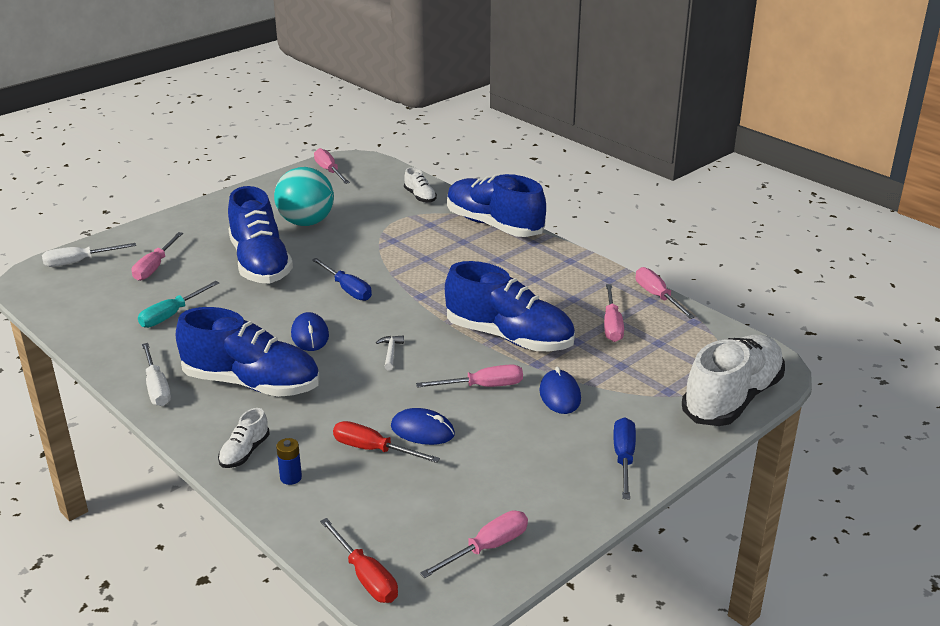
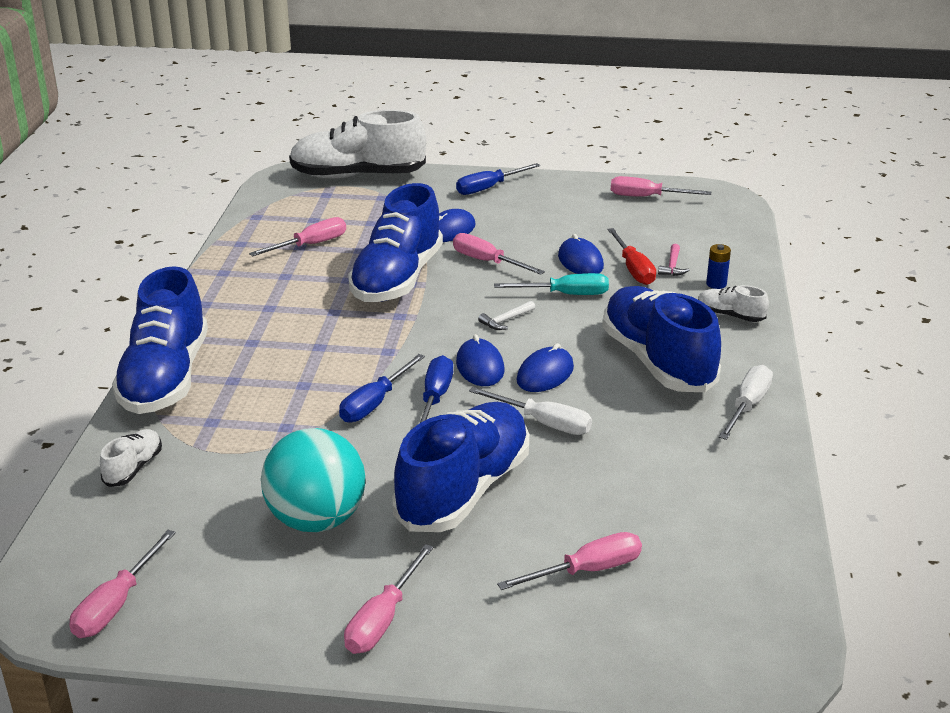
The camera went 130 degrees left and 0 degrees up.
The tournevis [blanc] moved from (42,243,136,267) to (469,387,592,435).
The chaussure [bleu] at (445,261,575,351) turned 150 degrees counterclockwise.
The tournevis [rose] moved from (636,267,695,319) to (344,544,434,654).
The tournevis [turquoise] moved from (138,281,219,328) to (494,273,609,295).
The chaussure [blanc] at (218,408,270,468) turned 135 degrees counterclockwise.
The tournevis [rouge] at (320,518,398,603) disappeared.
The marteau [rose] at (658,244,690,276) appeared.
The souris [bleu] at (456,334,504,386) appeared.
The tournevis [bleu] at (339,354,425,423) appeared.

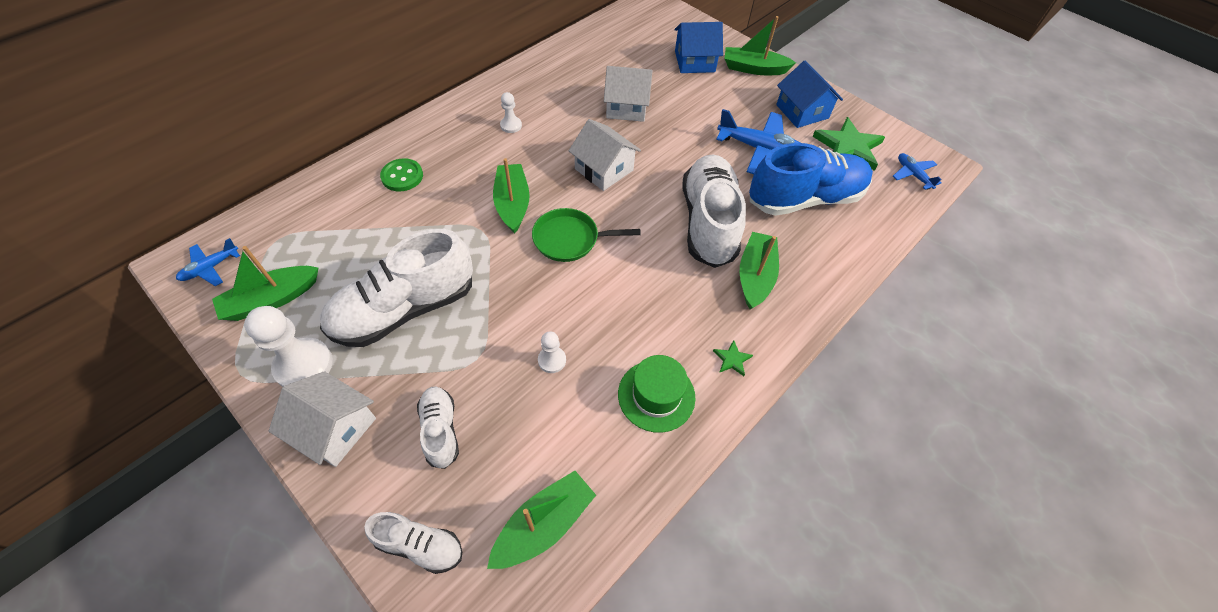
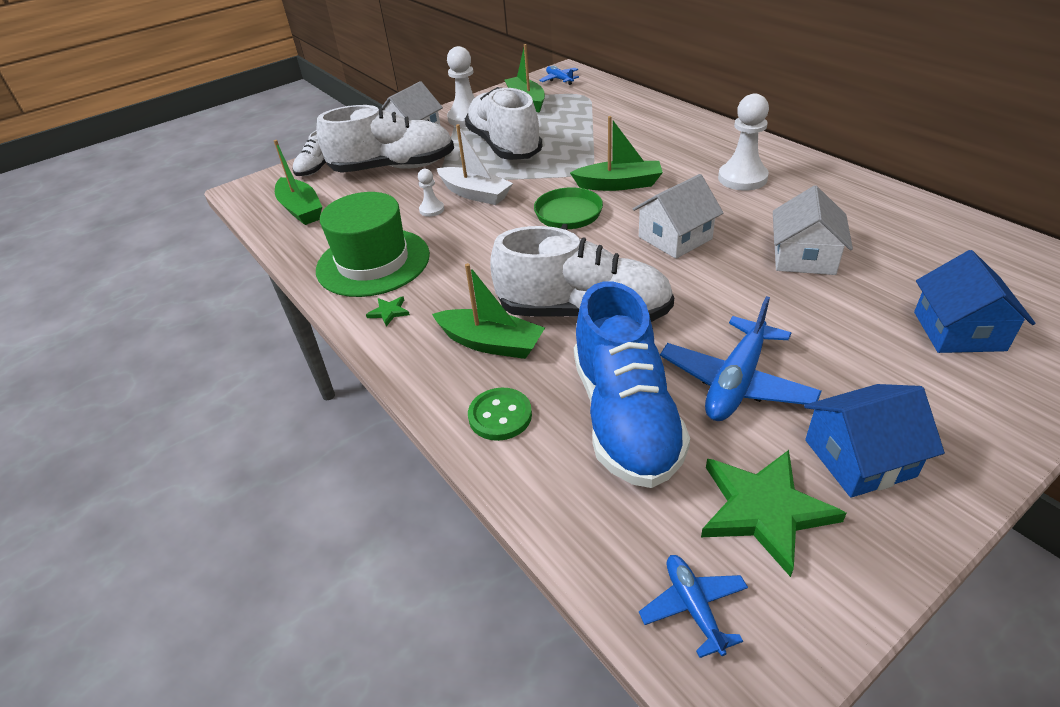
The camera went 105 degrees right and 15 degrees down.
The bateau [vert] at (724,16,796,75) disappeared.
The pion [blanc] at (500,92,522,133) changed to 1.91 times the size.
The avion [bleu] at (893,153,942,190) turned 90 degrees counterclockwise.
The bouton [vert] moved from (380,158,423,192) to (468,388,532,441).
The chapeau [vert] at (618,355,696,433) changed to 1.55 times the size.
The chaussure [blanc] at (417,387,459,469) changed to 1.99 times the size.
The bateau [blanc] at (437,124,513,205) appeared.

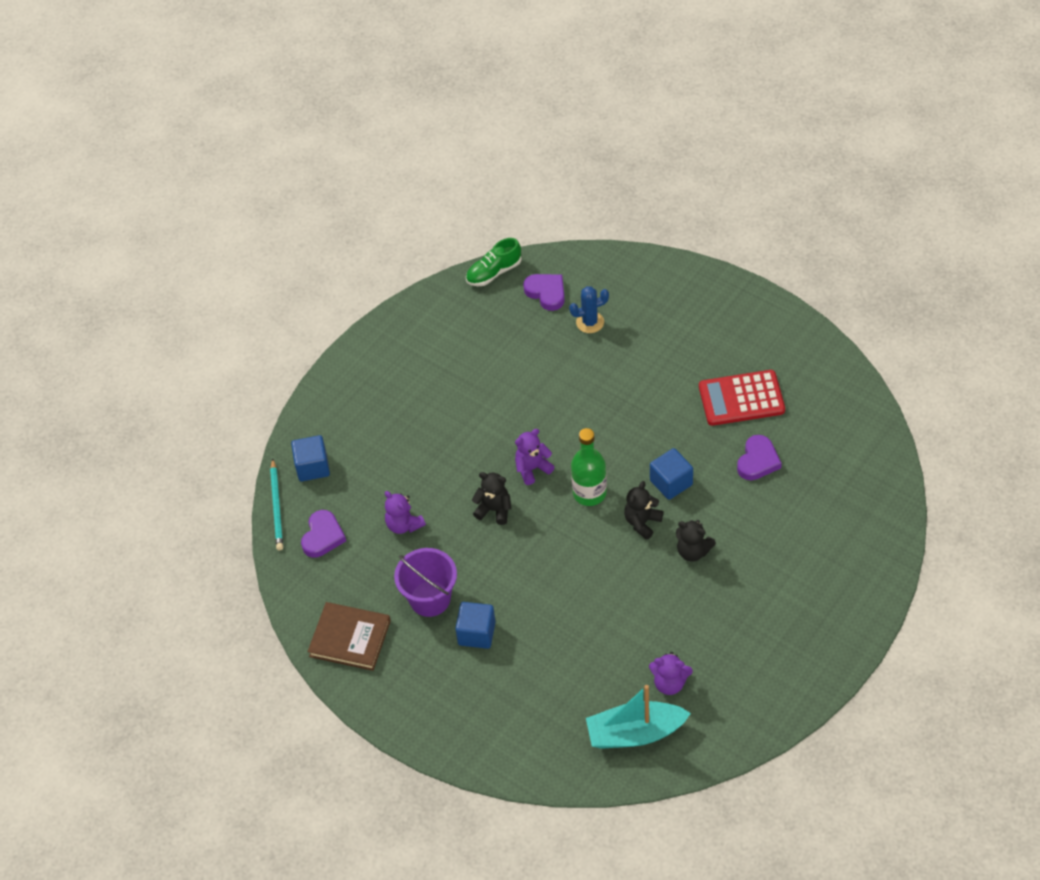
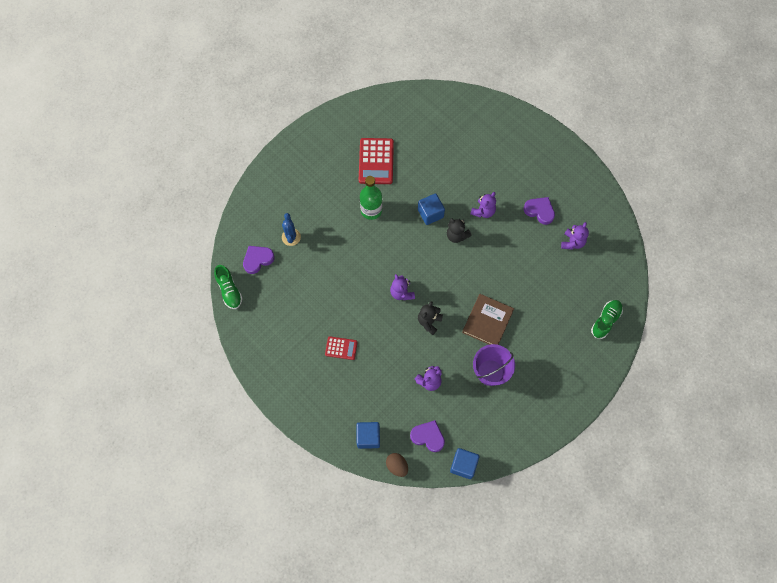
The camera went 85 degrees left and 15 degrees up.
The bouteille [vert] moved from (571,428,607,506) to (360,176,382,220).
The cœur [violet] moved from (737,435,782,480) to (524,197,555,225).
The crayon [turquoise] at (270,458,283,550) was replaced by the œuf [marron] at (386,453,408,477).
The ours en peluche [noir] at (676,520,716,562) became the ours en peluche [violet] at (470,192,496,218).
The livre [marron] moved from (308,602,391,671) to (462,294,514,345).
The cube [bleu] moved from (455,602,496,649) to (450,448,479,479).
The bateau [turquoise] at (586,685,691,749) disappeared.
The chaussure [vert] at (591,300,623,339) appeared.
The calculatrice [rouge] at (325,336,358,360) appeared.

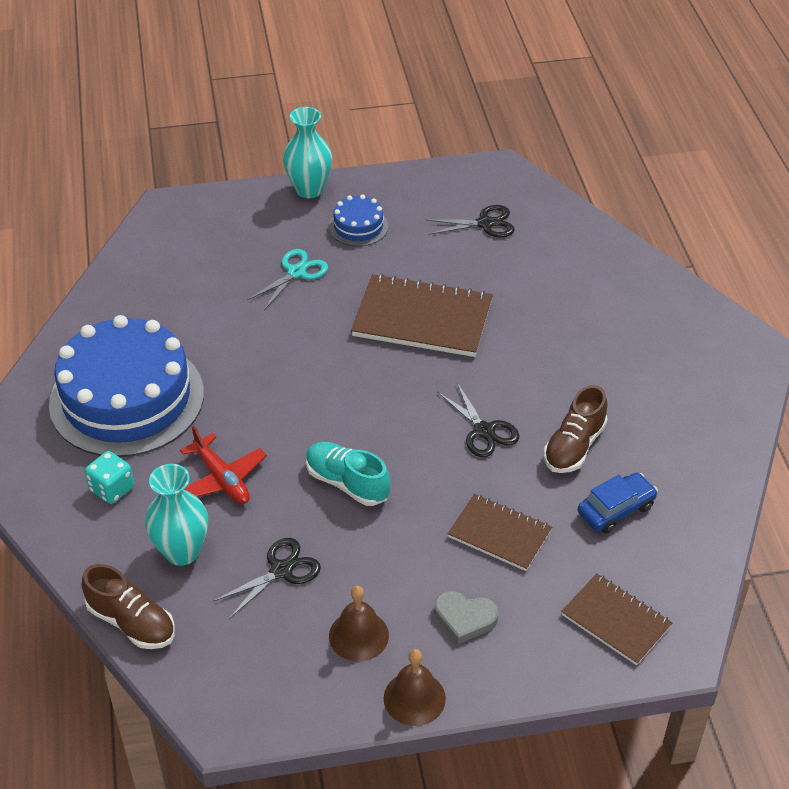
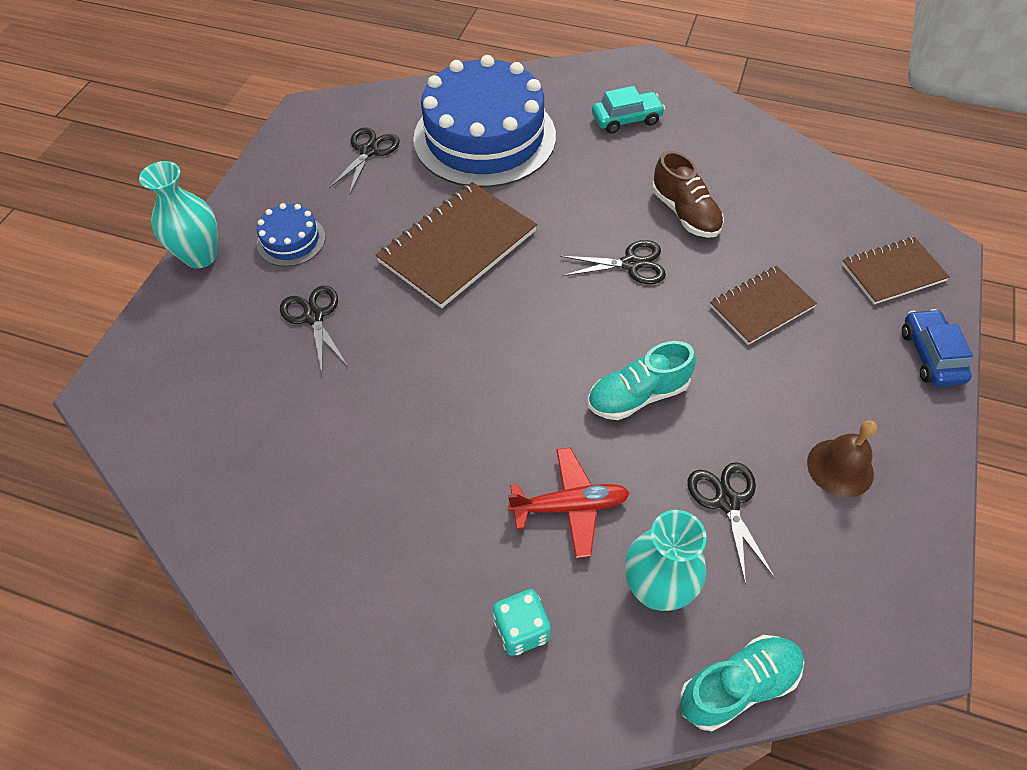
The camera went 60 degrees left and 10 degrees up.
The ciseaux [turquoise] at (247,249,328,310) became the ciseaux [noir] at (280,286,347,373).
The gâteau [bleu] moved from (49,315,204,457) to (413,55,556,188).
The voiture [bleu] moved from (578,472,658,534) to (902,309,973,387).
The chaussure [marron] at (82,564,175,649) became the chaussure [turquoise] at (680,635,804,731).
The cœur [gris] at (434,591,499,644) disappeared.
The cloche [marron] at (384,649,446,726) disappeared.
The voiture [turquoise] at (592,86,665,134) appeared.

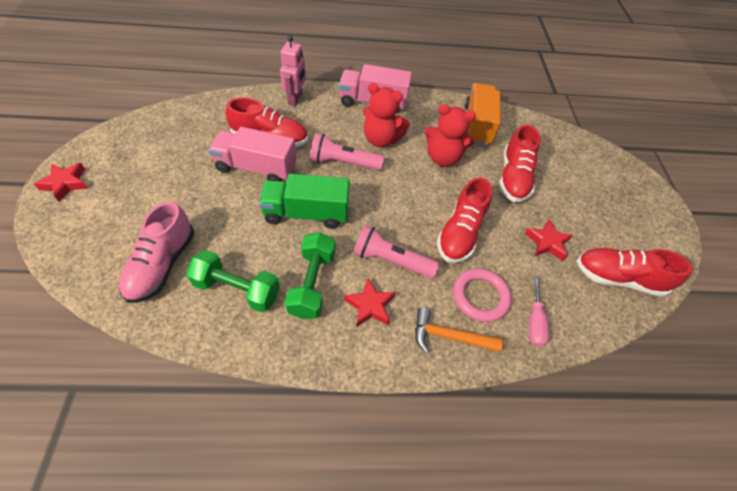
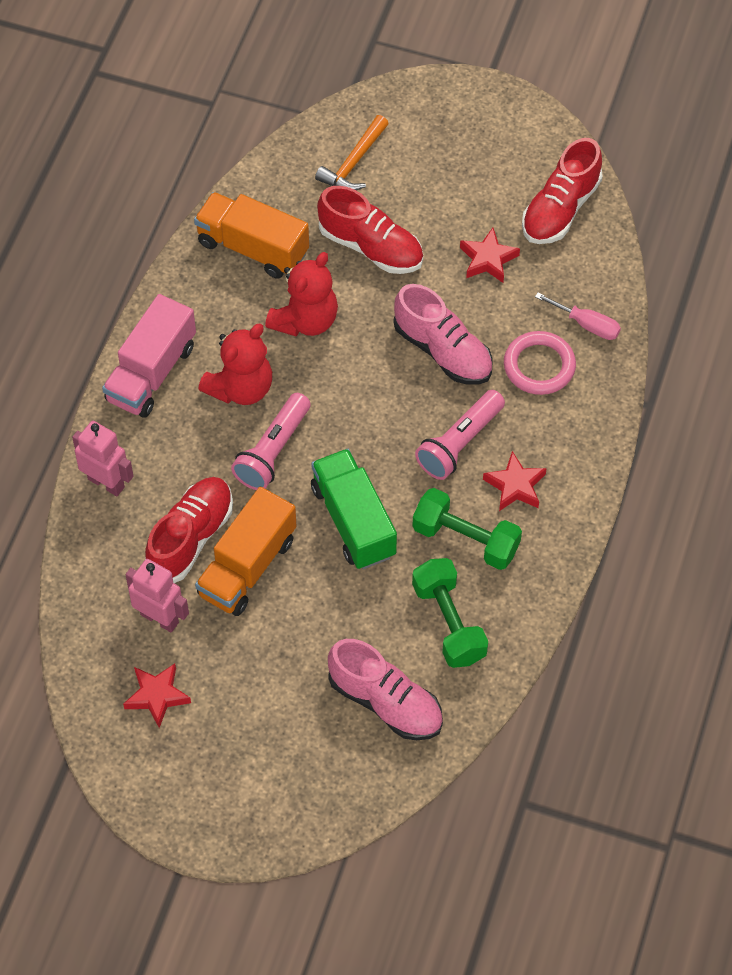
The camera went 65 degrees left and 5 degrees up.
The camion [rose] at (208,127,296,181) became the camion [orange] at (195,487,297,616).
The étoile [rouge] moved from (34,163,88,202) to (123,663,191,728).
The camion [vert] at (259,174,350,229) turned 135 degrees clockwise.
The chaussure [rouge] at (437,177,492,263) became the chaussure [rose] at (394,284,493,385).
The haltère [vert] at (186,250,280,312) turned 60 degrees counterclockwise.
The marteau [orange] moved from (415,308,503,354) to (315,115,389,191).
The robot [rose] at (125,559,189,633) appeared.

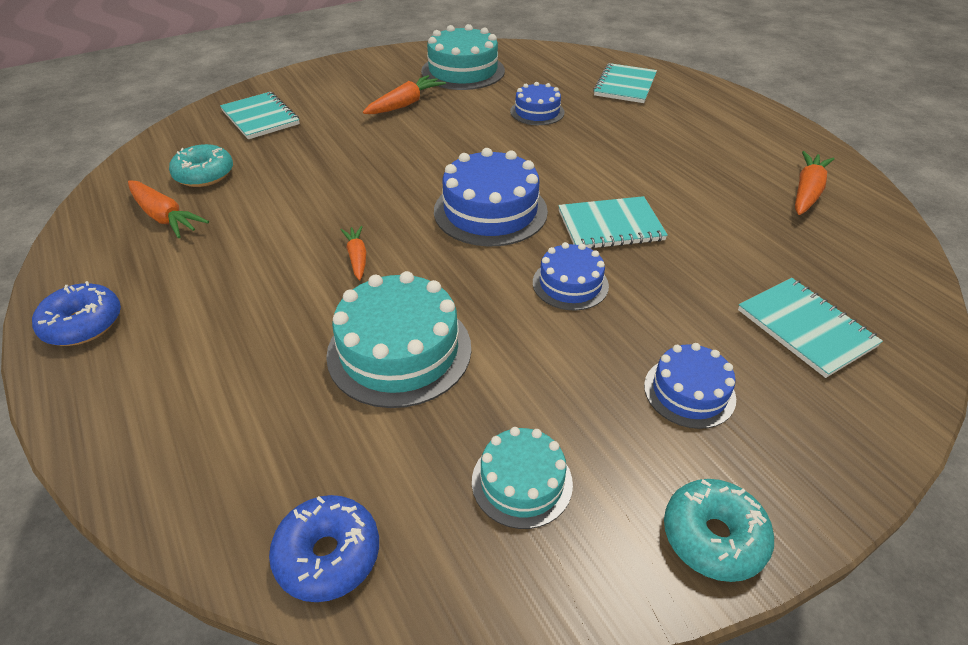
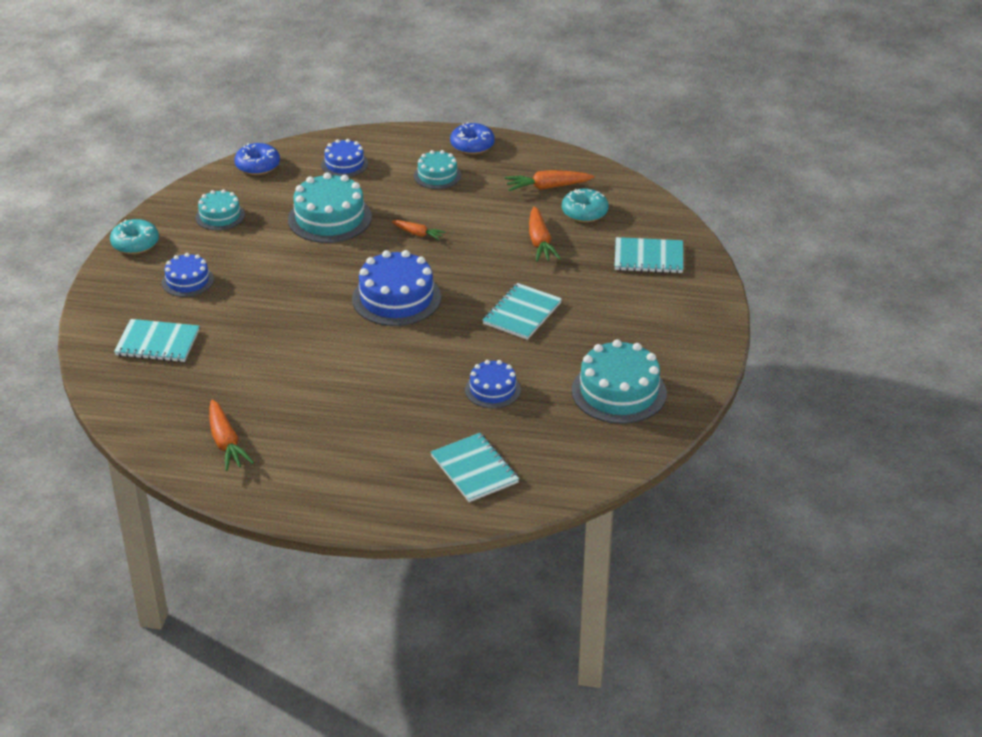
The camera went 130 degrees right and 5 degrees down.
The carotte [orange] moved from (363,75,446,114) to (529,206,561,262).
The carnet [turquoise] moved from (558,196,668,249) to (482,283,562,340).
The gâteau [bleu] moved from (533,242,609,310) to (321,139,368,177).
The gâteau [turquoise] at (414,150,461,189) appeared.

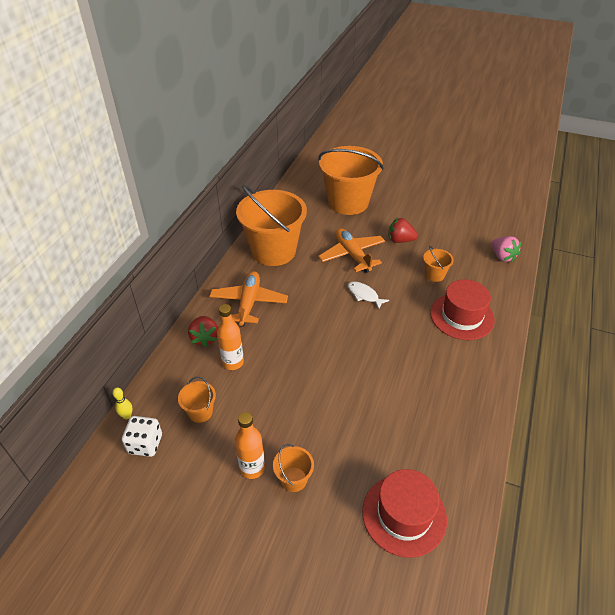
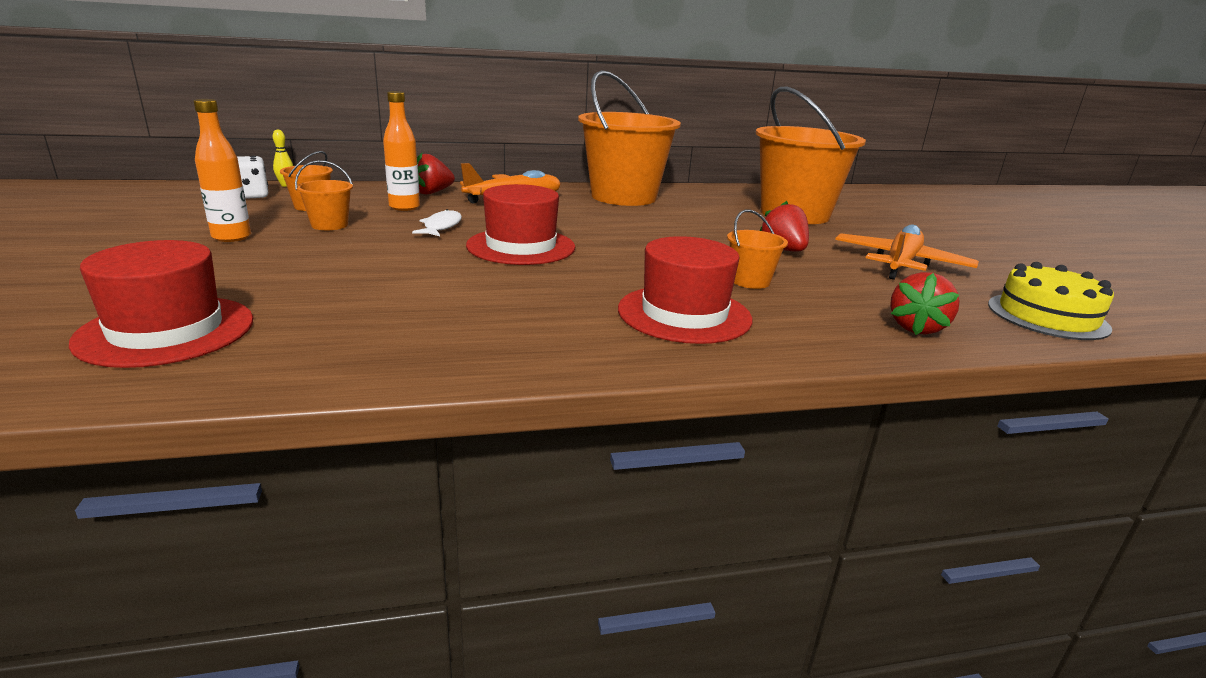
The camera went 55 degrees right and 20 degrees down.
The avion [orange] moved from (318,228,385,273) to (835,224,979,280).
The fraise [rose] at (491,236,521,263) became the fraise [rouge] at (890,272,960,335).
The poisson [blanc] moved from (348,281,389,309) to (412,209,462,236).
The seau [orange] moved from (273,444,314,492) to (295,160,353,230).
The chapeau [rouge] at (466,184,575,265) appeared.
The gâteau [jaune] at (988,262,1114,340) appeared.

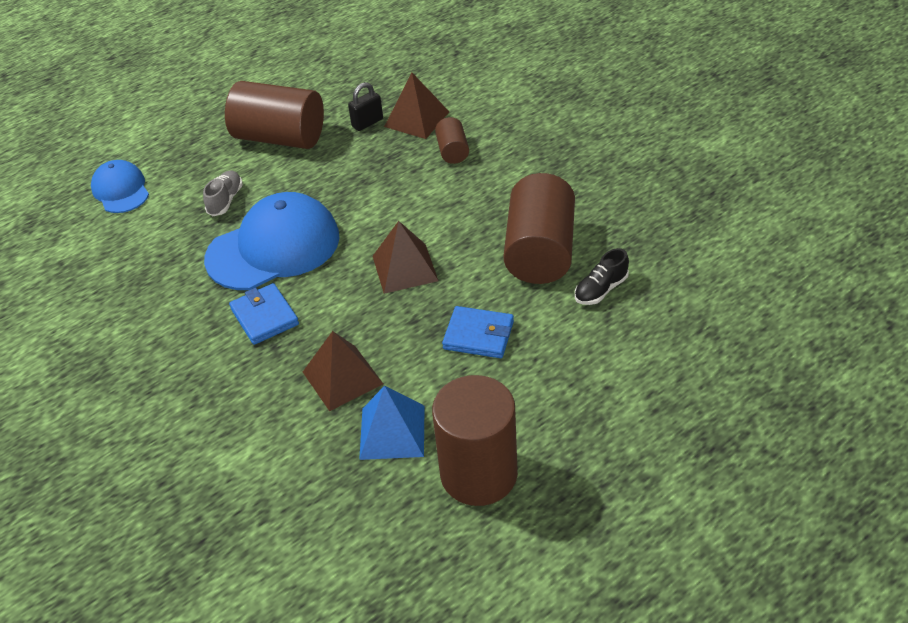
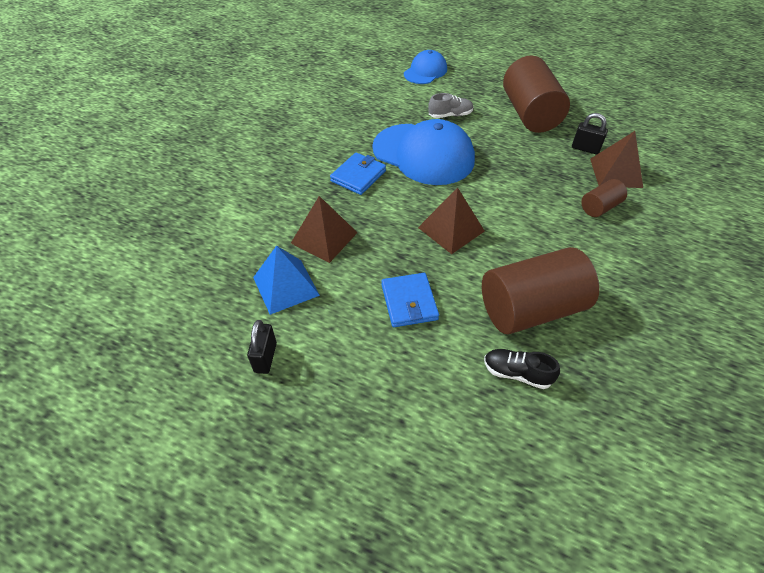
The camera went 60 degrees right and 5 degrees up.
The cylindre [marron] at (432,375,518,506) was replaced by the cadenas [noir] at (247,320,277,374).

